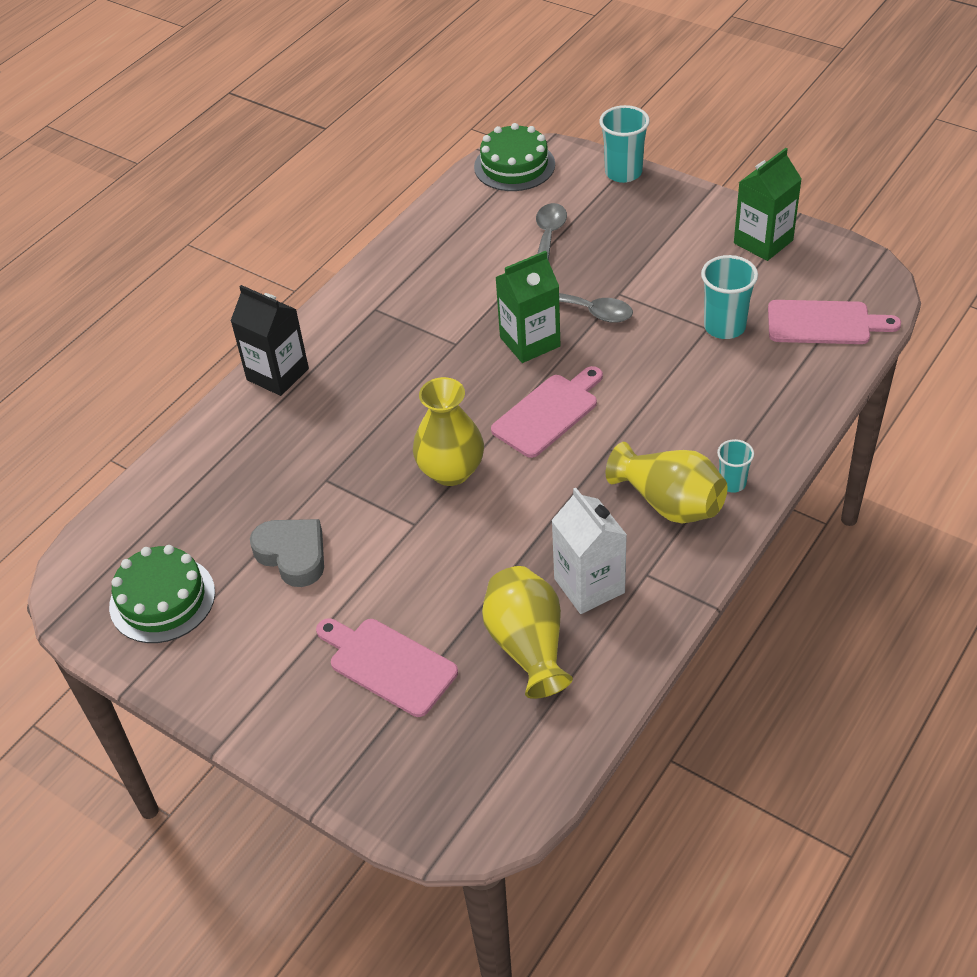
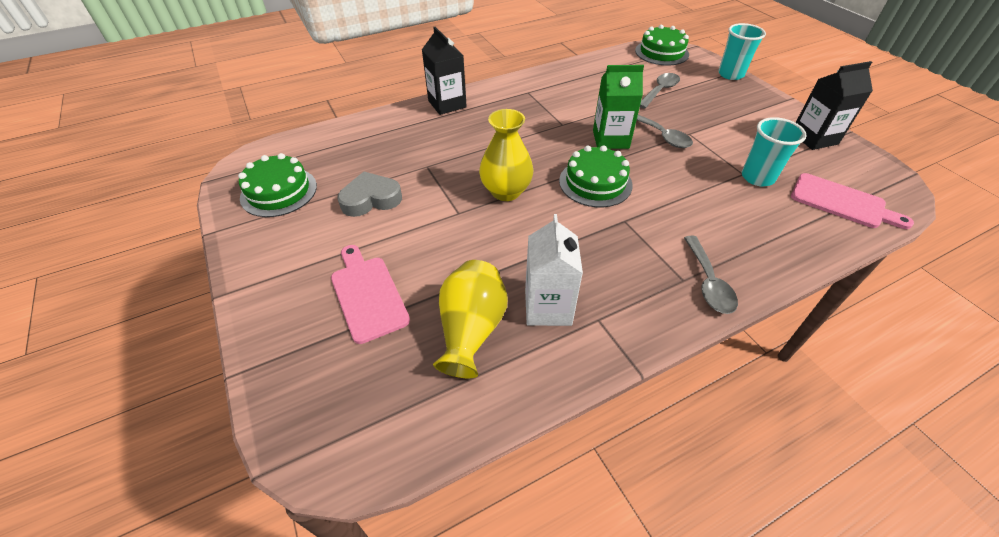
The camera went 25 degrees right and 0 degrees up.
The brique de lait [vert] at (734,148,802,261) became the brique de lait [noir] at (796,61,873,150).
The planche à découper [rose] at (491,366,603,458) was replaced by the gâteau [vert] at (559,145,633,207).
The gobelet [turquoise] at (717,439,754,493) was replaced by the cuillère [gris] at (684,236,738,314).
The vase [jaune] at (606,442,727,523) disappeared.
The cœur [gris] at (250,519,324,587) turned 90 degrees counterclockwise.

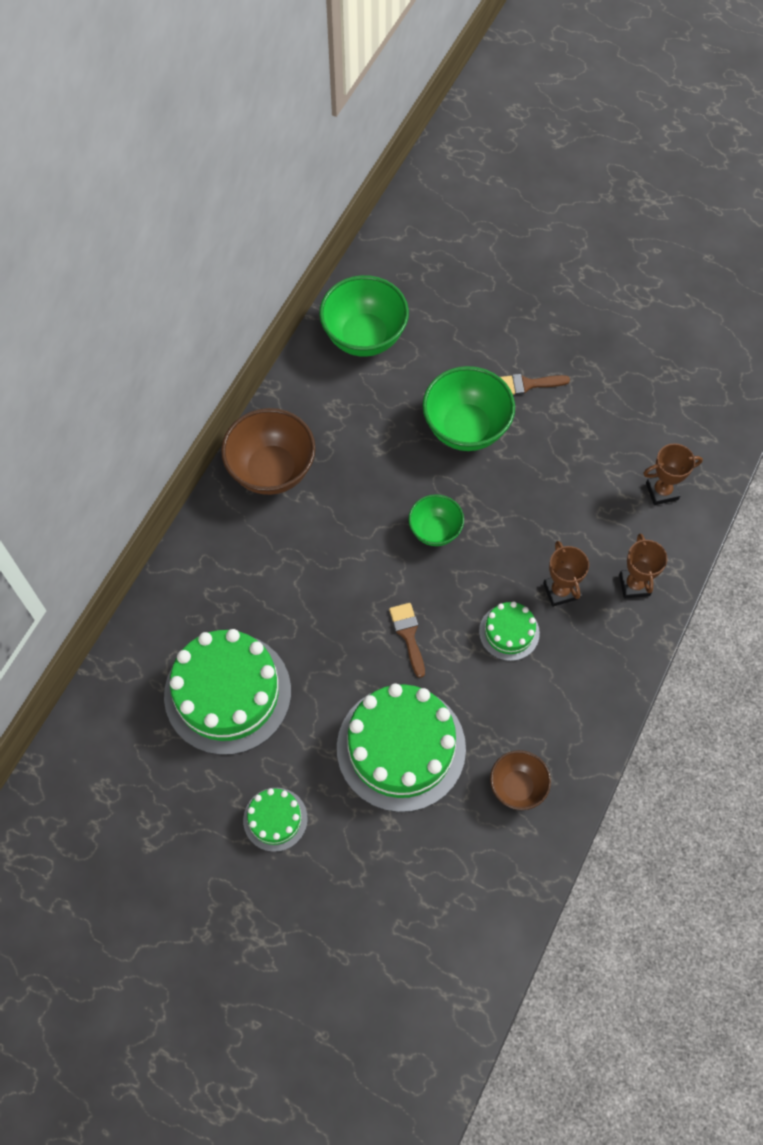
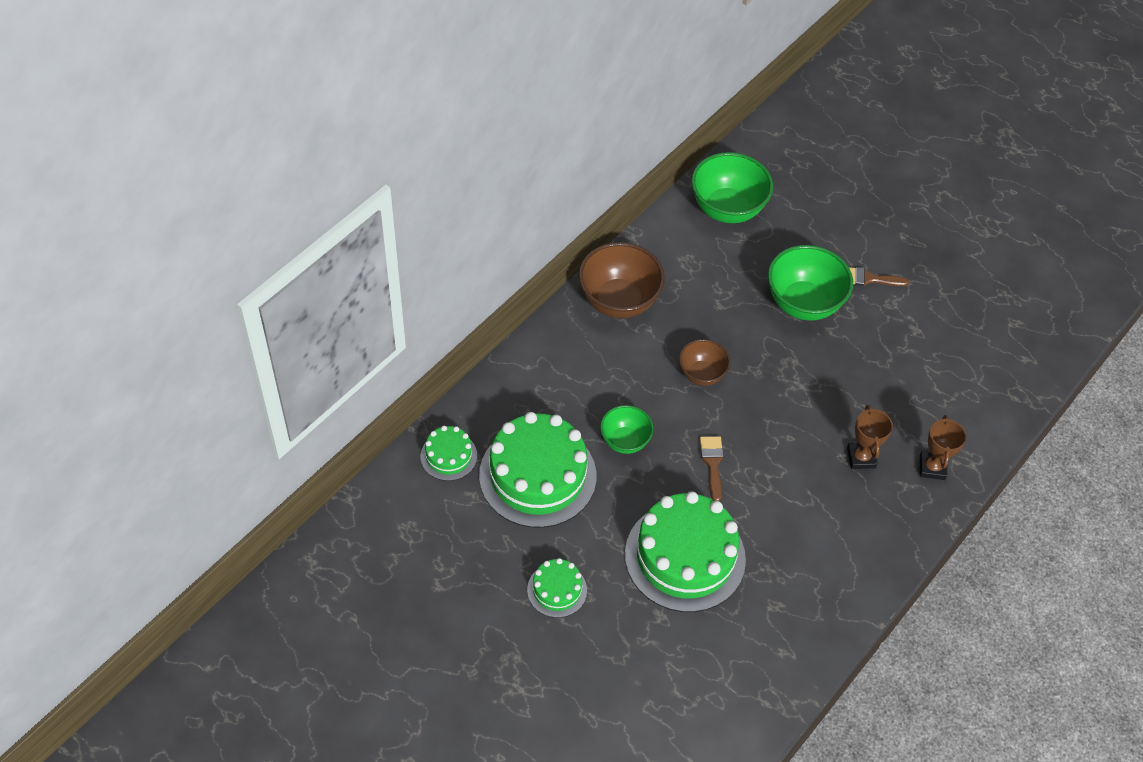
The camera went 10 degrees right and 10 degrees down.
The trophée [marron] at (643,443,703,505) disappeared.
The bol [vert] moved from (408,494,464,546) to (600,405,654,454).
The gâteau [vert] moved from (479,601,540,661) to (420,426,477,481).
The bol [marron] moved from (490,750,551,810) to (679,339,730,386).

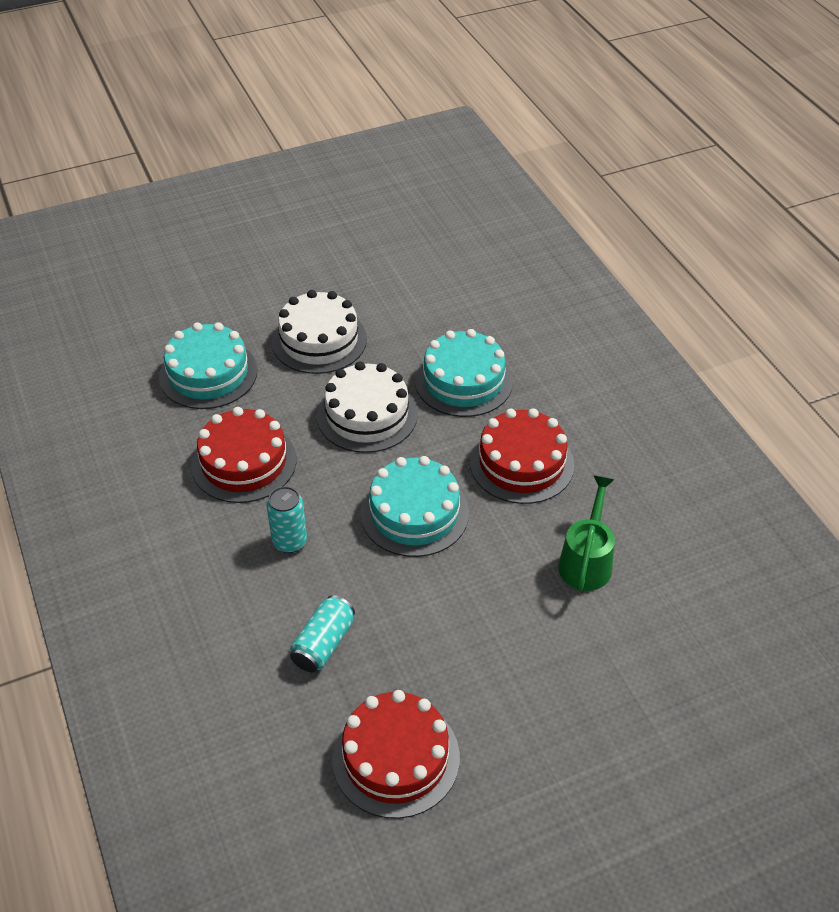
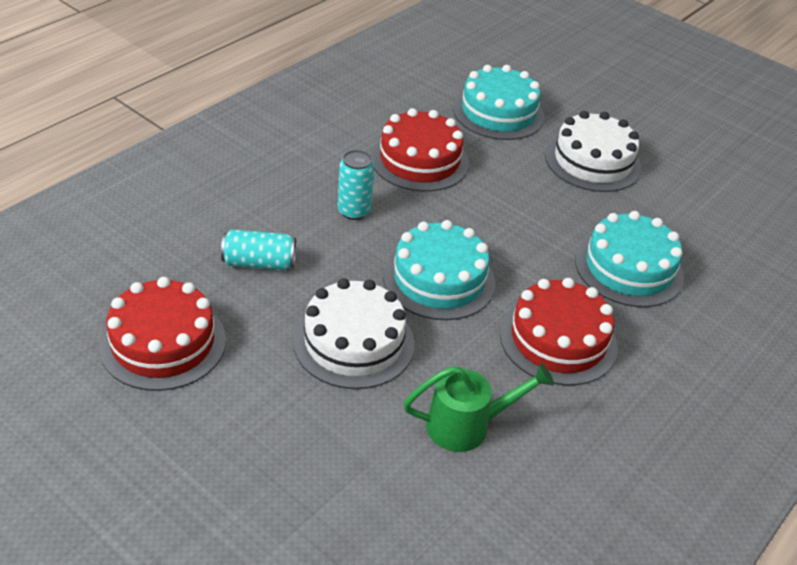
The camera went 60 degrees right and 5 degrees down.
The gâteau [blanc] moved from (317,361,418,453) to (293,278,414,389).

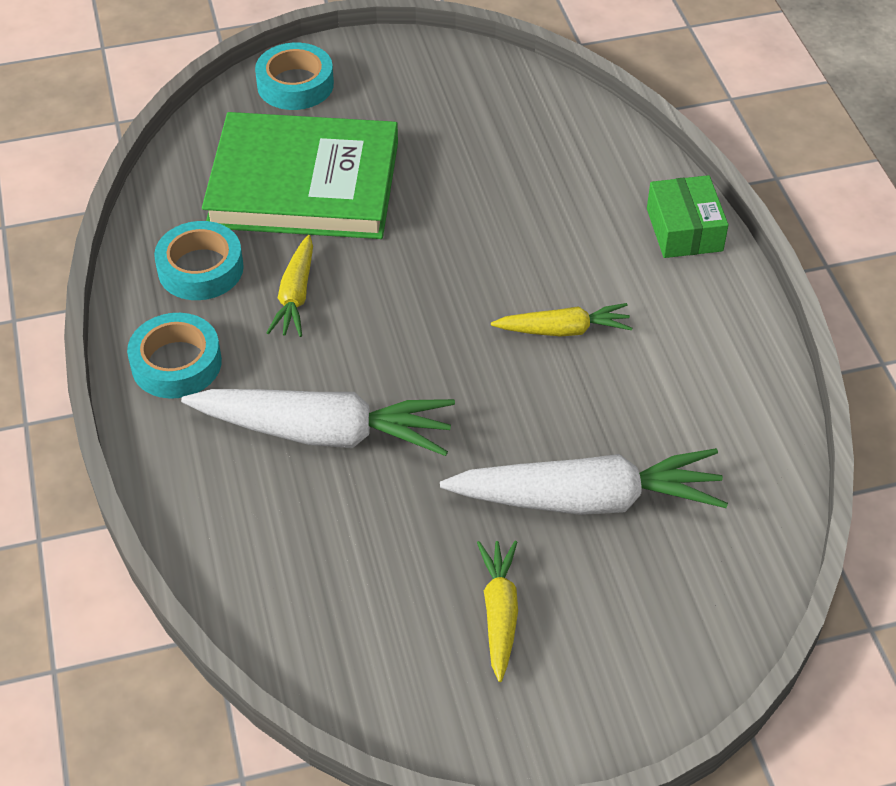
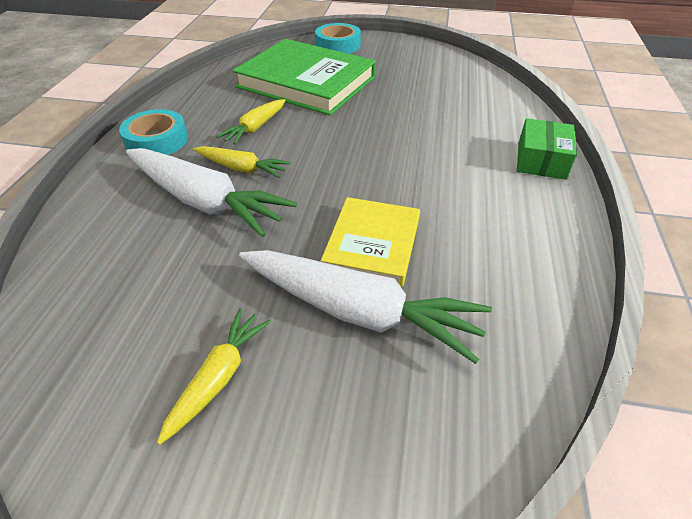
The camera went 25 degrees right and 5 degrees down.
The ruban adhésif [turquoise] at (154,221,244,300) disappeared.
The carotte [jaune] moved from (491,303,632,337) to (194,146,290,178).
The livre [jaune] at (321,197,420,287) appeared.

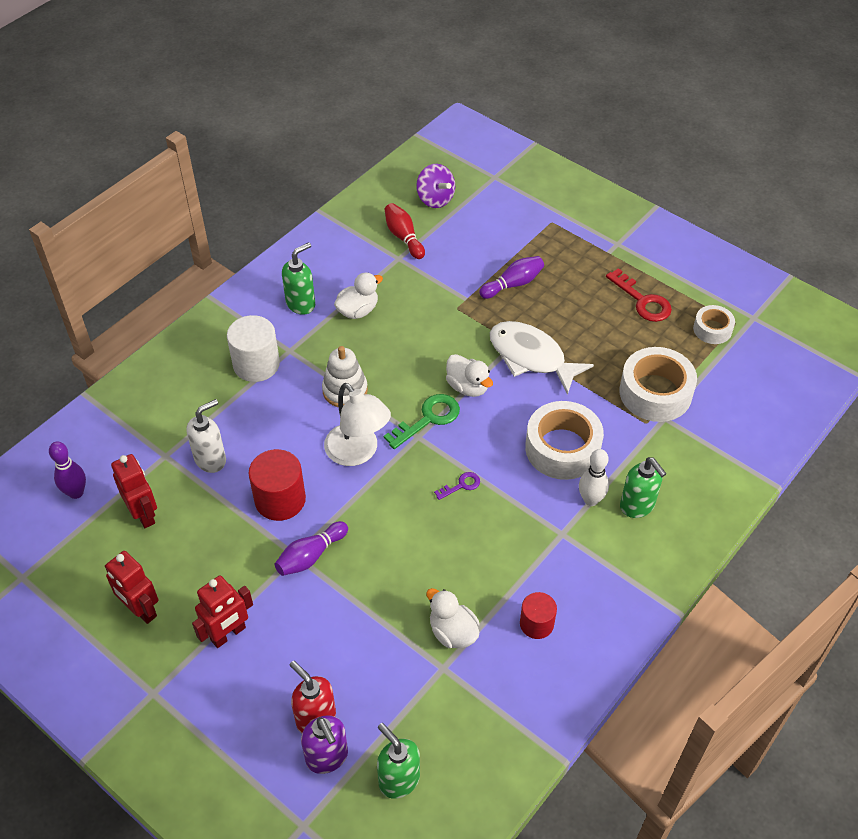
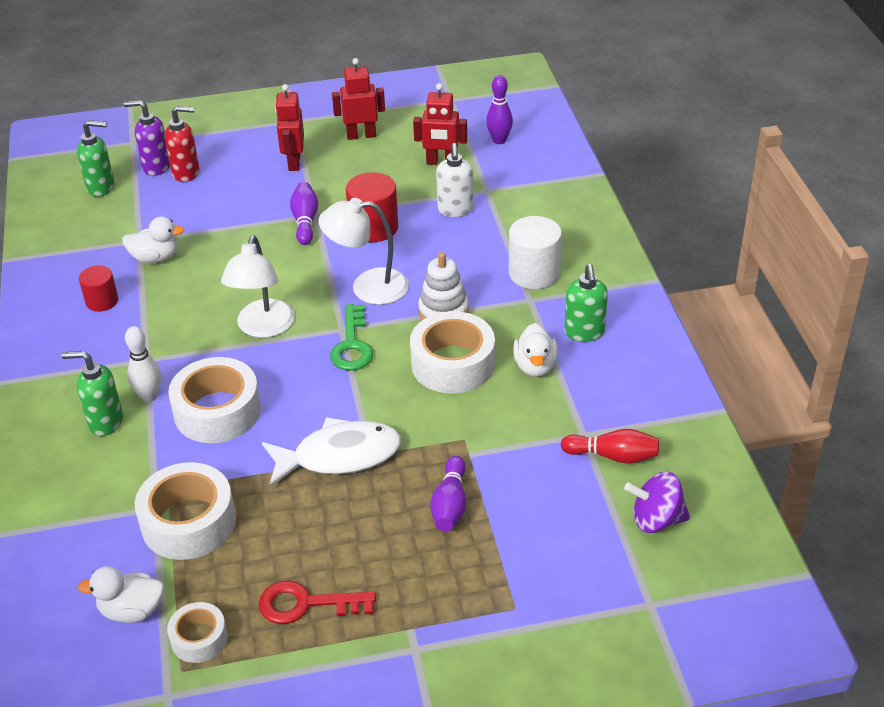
The camera went 130 degrees right and 10 degrees down.
The canard [blanc] moved from (446,354,493,397) to (78,566,164,623).
The clé [violet] at (434,472,480,500) was replaced by the lampe [blanc] at (221,235,295,338).
The ruban adhésif [blanc] at (410,311,495,394) appeared.

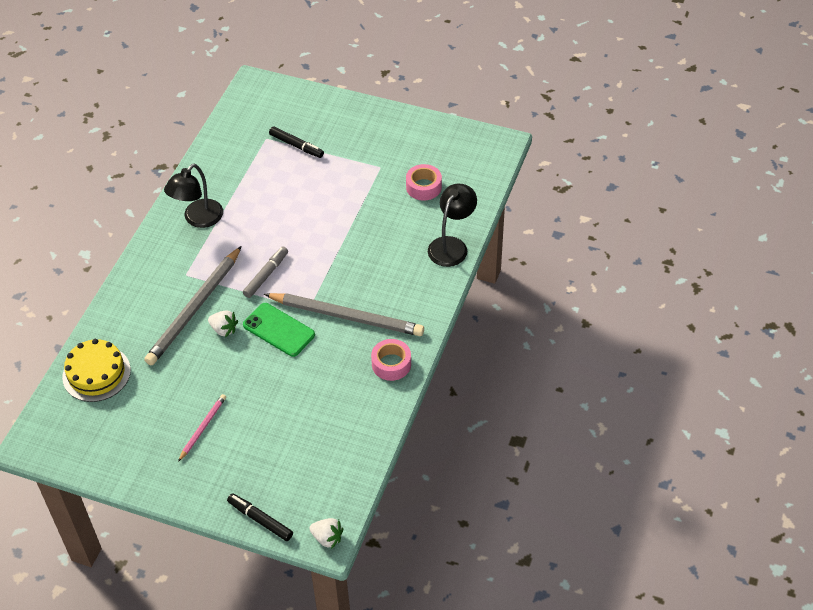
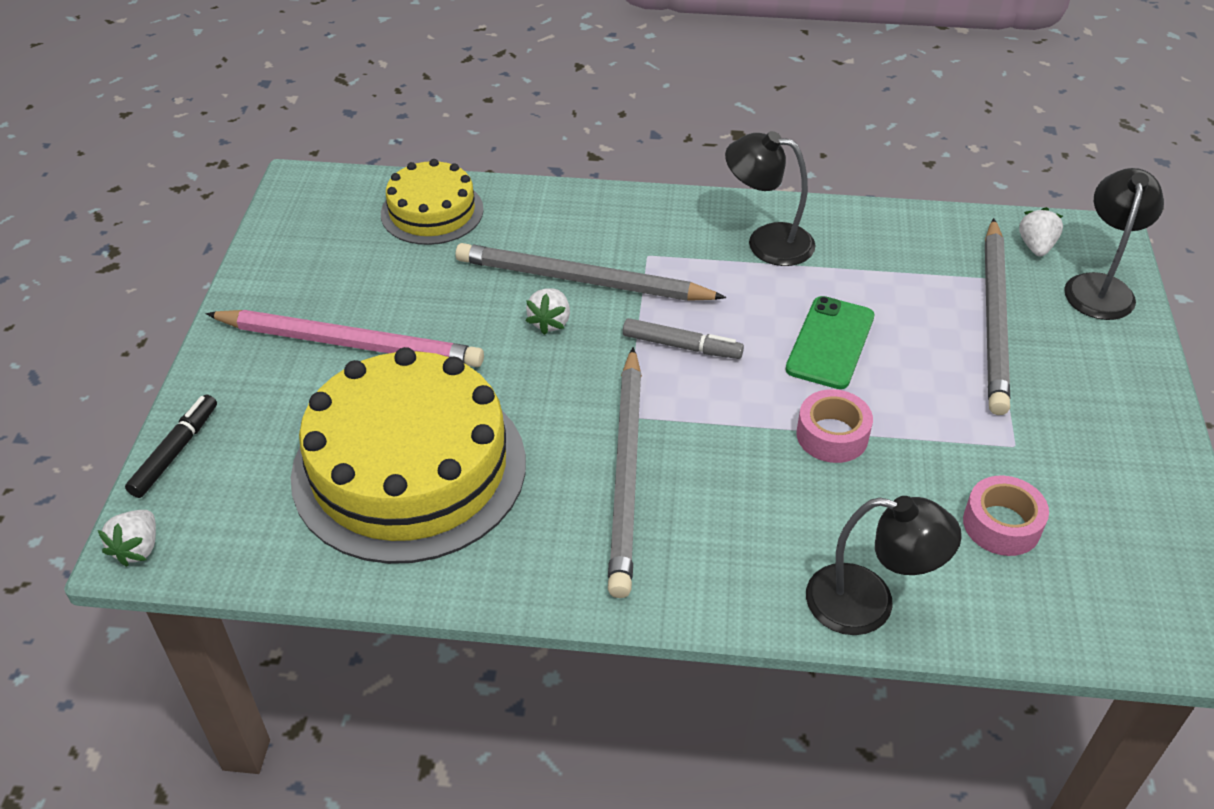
The camera went 75 degrees right and 5 degrees down.
The feutre [noir] at (269,126,324,158) was replaced by the crayon [gris] at (985,218,1010,415).
The téléphone [vert] moved from (243,303,315,357) to (785,296,874,389).
The ruban adhésif [rose] moved from (371,339,411,381) to (796,389,873,463).
The crayon [rose] at (178,394,226,462) changed to 2.05 times the size.
The lampe [noir] at (1064,168,1164,320) appeared.
The fraise [blanc] at (1019,207,1063,256) appeared.
The gâteau [jaune] at (291,347,526,564) appeared.

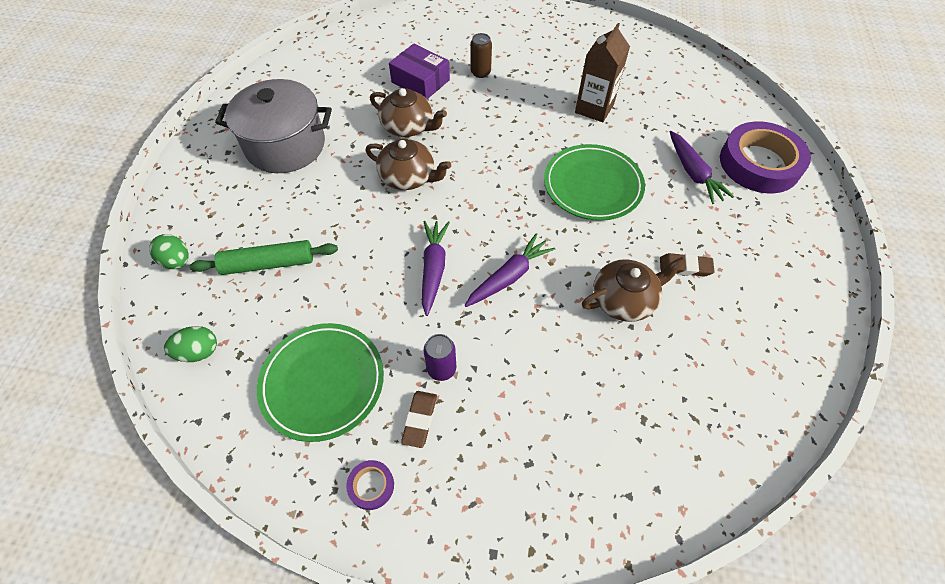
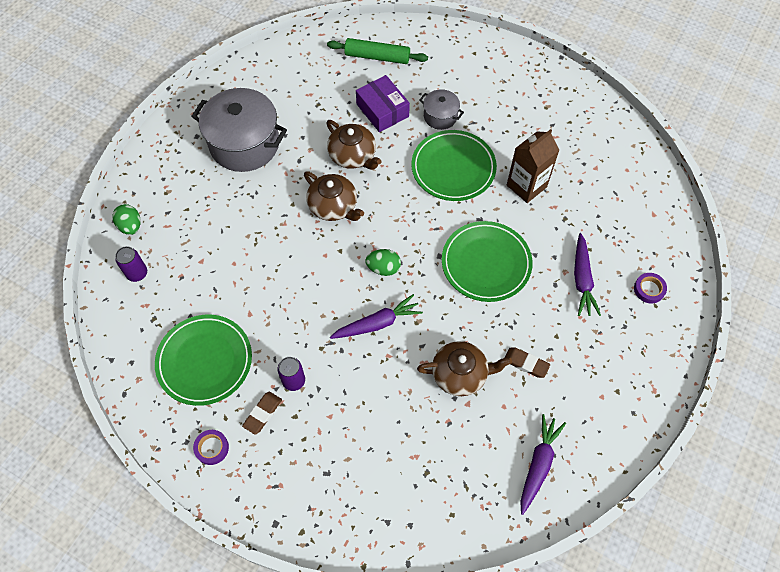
The camera went 20 degrees right and 5 degrees up.
The canette [marron] at (470,33,492,78) was replaced by the marmite [gris] at (419,89,464,130).
The ruban adhésif [violet] at (720,121,811,193) changed to 0.41 times the size.
The carotte [violet] moved from (422,221,450,316) to (520,414,566,515).
The rouleau à pâtisserie [vert] moved from (190,240,338,275) to (327,38,428,64).
The œuf [vert] moved from (164,326,217,362) to (365,249,401,276).
The assiette [vert] at (411,130,497,201) appeared.
The canette [violet] at (115,246,147,282) appeared.

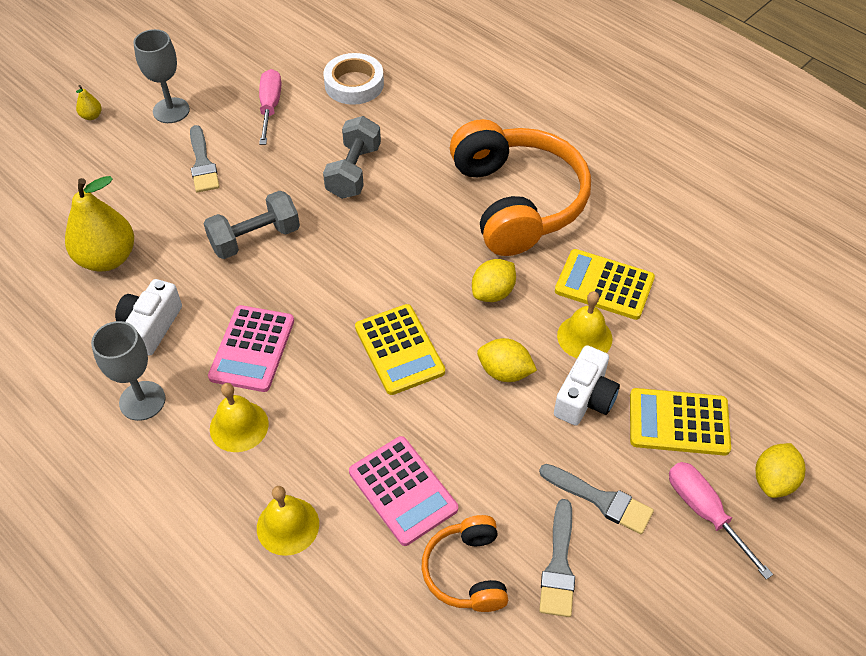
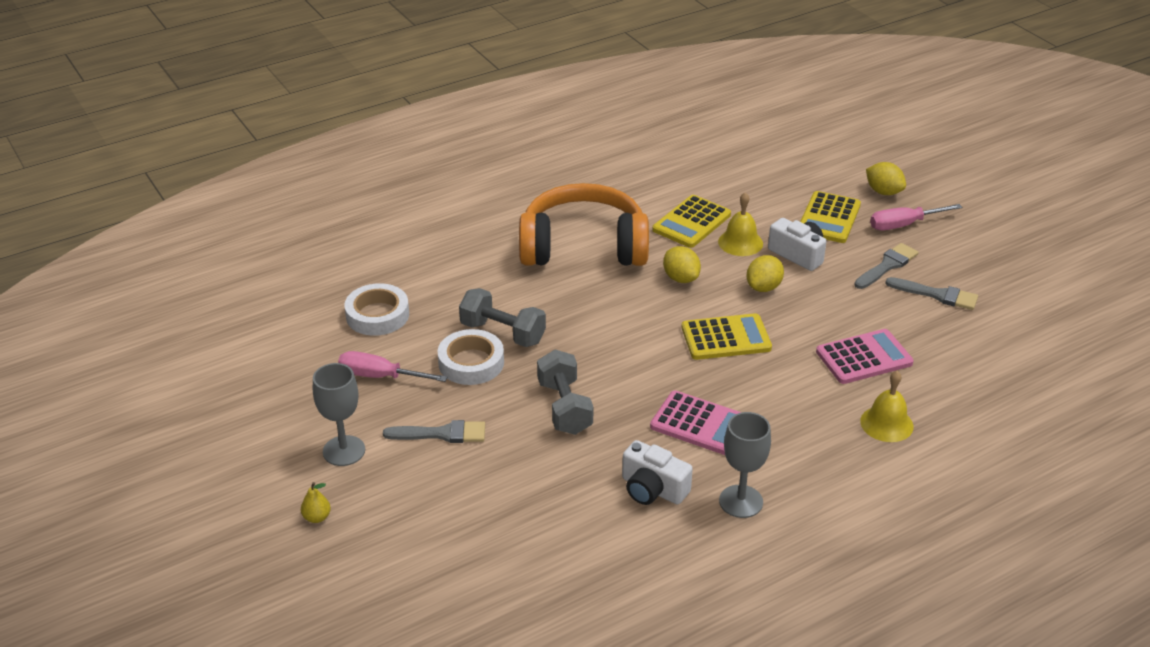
The camera went 75 degrees left and 15 degrees down.
The poire [jaune] at (65,176,134,271) disappeared.
The cloche [jaune] at (210,383,269,452) disappeared.
The casque audio [orange] at (422,515,508,612) disappeared.
The ruban adhésif [blanc] at (438,329,504,385) appeared.

